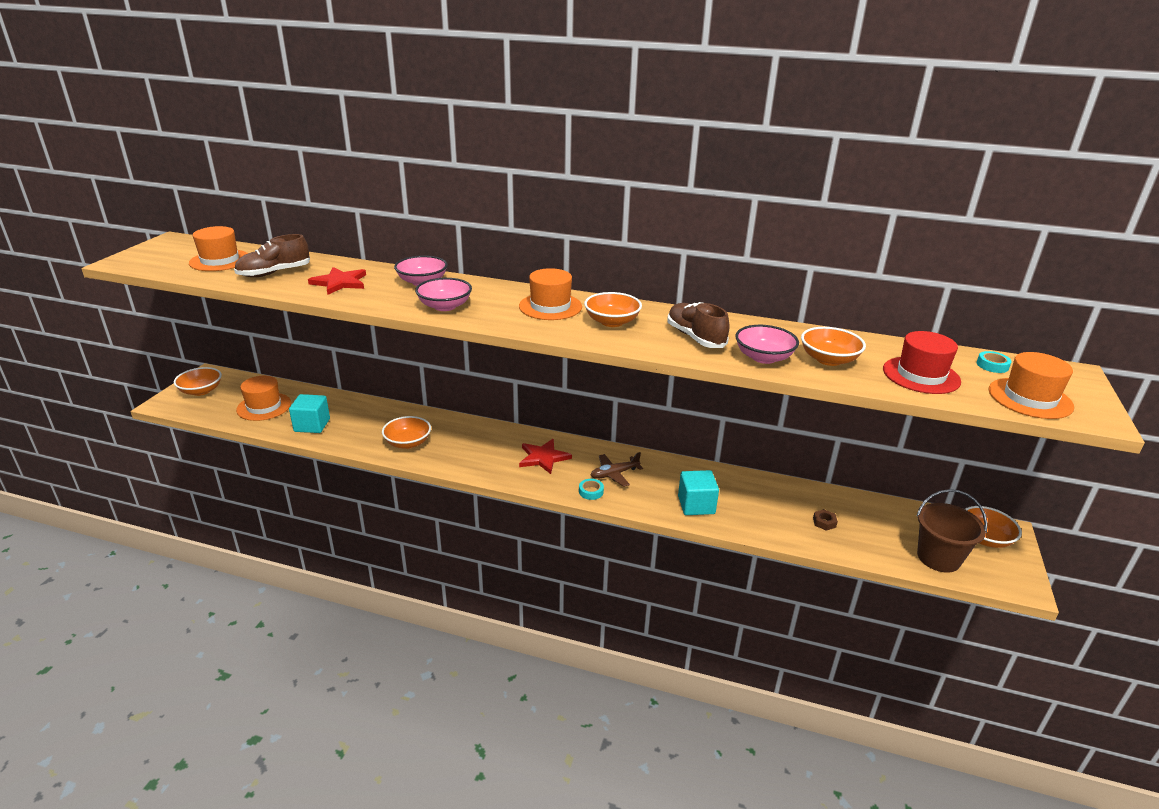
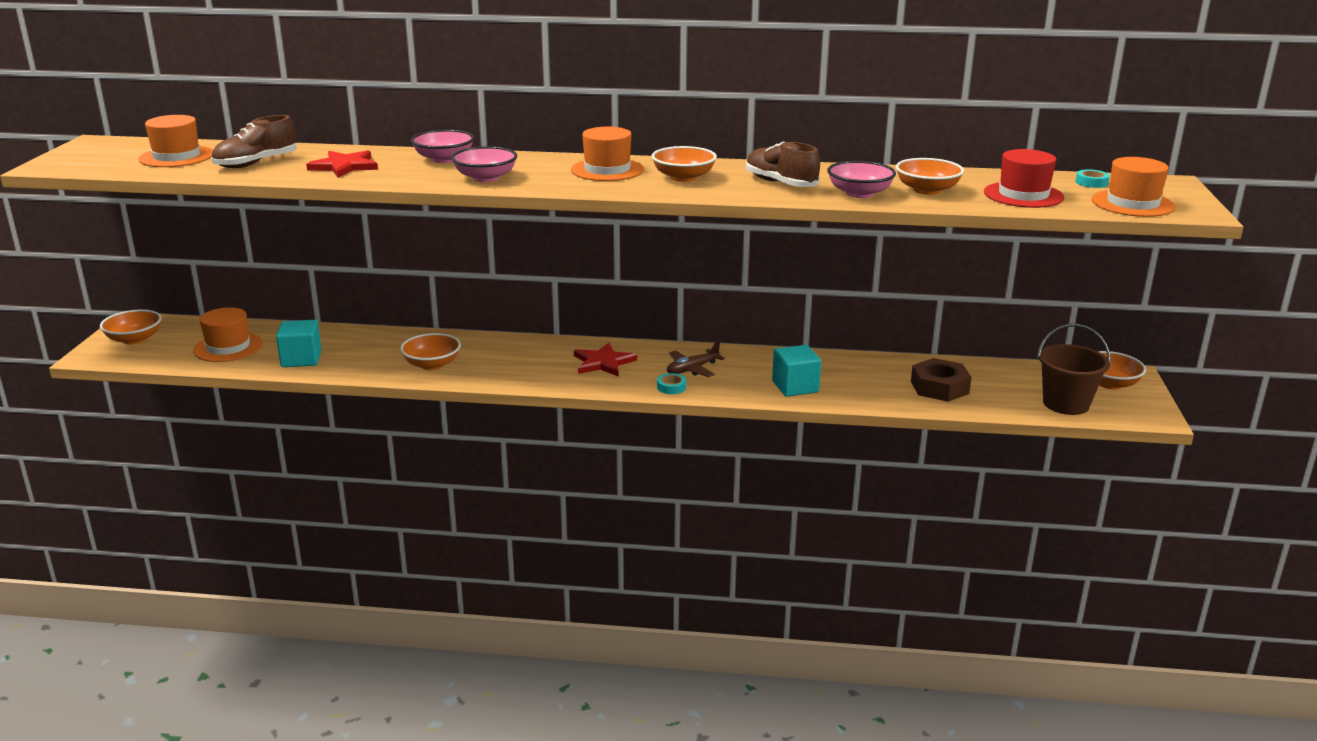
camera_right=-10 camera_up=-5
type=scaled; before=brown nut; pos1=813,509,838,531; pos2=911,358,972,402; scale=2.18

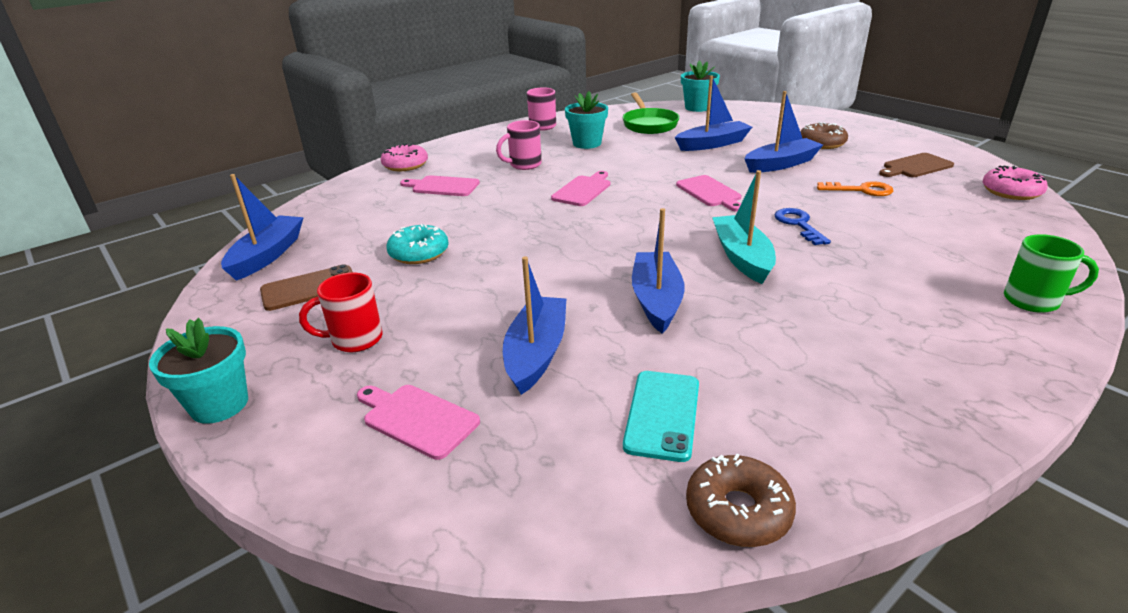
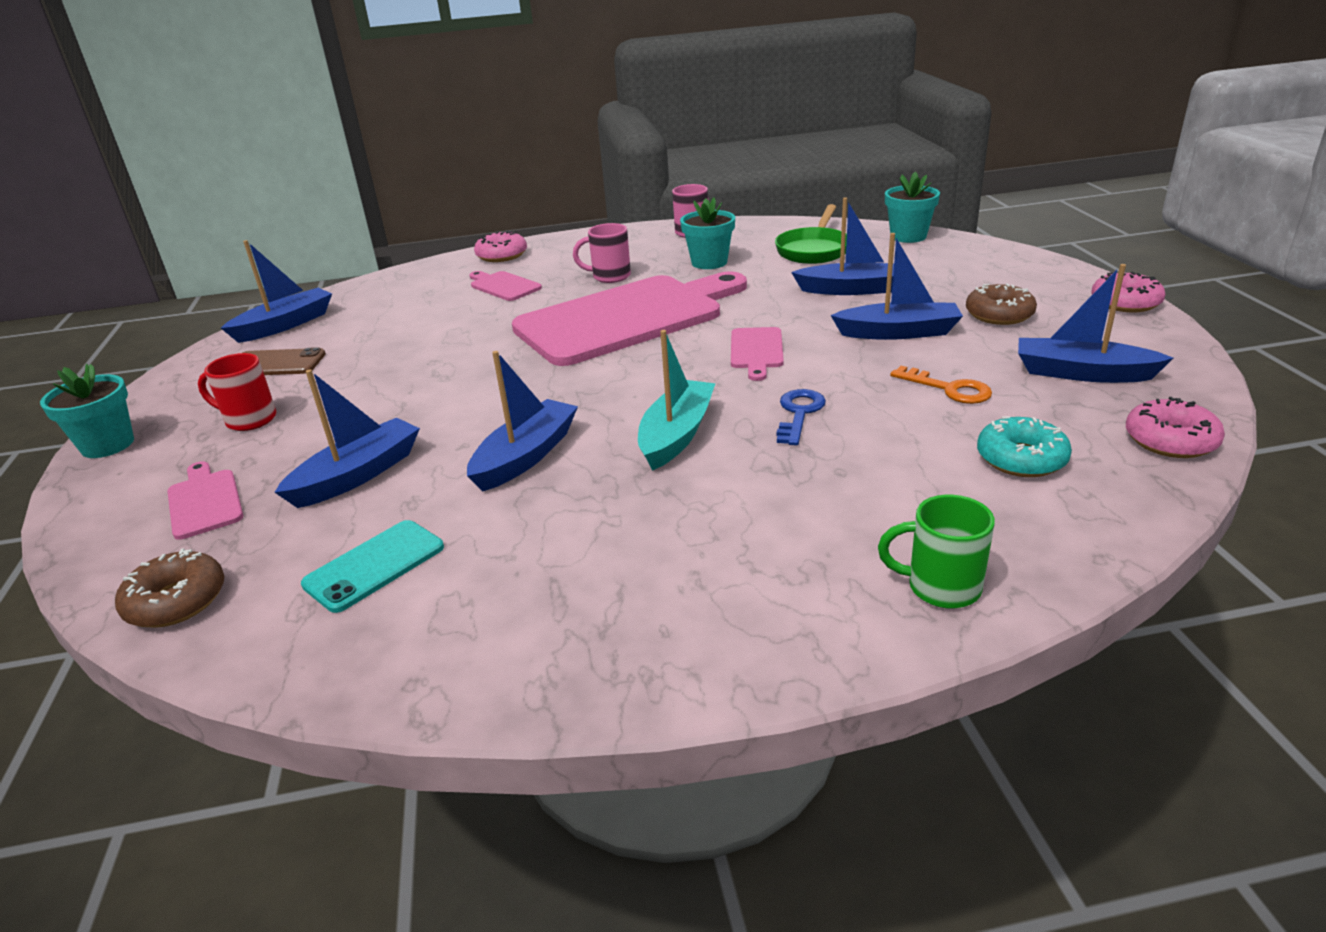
camera_right=30 camera_up=0
type=new; after=pink donut; pos2=1091,272,1165,312
type=shifted; before=turquoise donut; pos1=386,224,449,264; pos2=977,416,1072,477
type=shifted; before=brown donut; pos1=686,453,796,547; pos2=115,548,224,628
type=swapped; before=brown cutting board; after=blue boat; pos1=879,153,954,177; pos2=1018,264,1173,383
type=rotated; before=green mug; pos1=1004,234,1099,313; pos2=878,495,995,608; turn=150
type=scaled; before=pink cutting board; pos1=551,171,610,206; pos2=512,271,747,366; scale=2.47

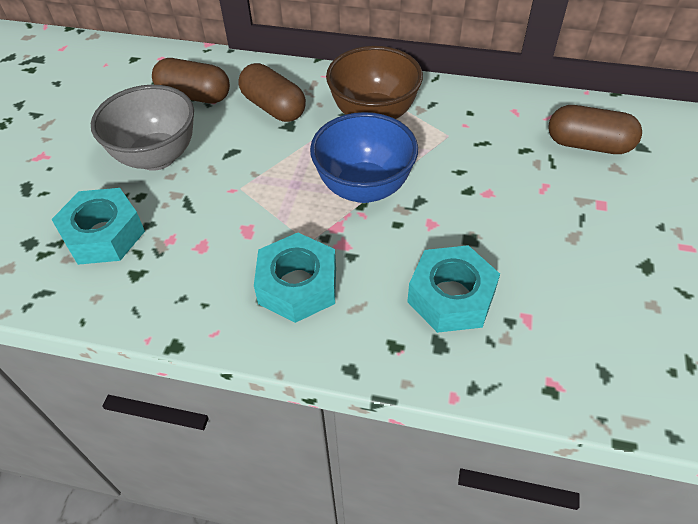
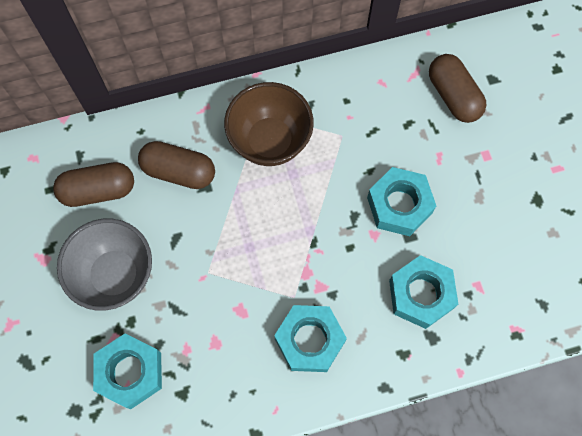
camera_right=-30 camera_up=20
type=gone; before=blue bowl; pos1=310,112,418,203
type=new; after=turquoise nut; pos2=367,167,436,236
type=rotated; before=brown capsule; pos1=548,105,642,154; pos2=429,54,486,123; turn=75

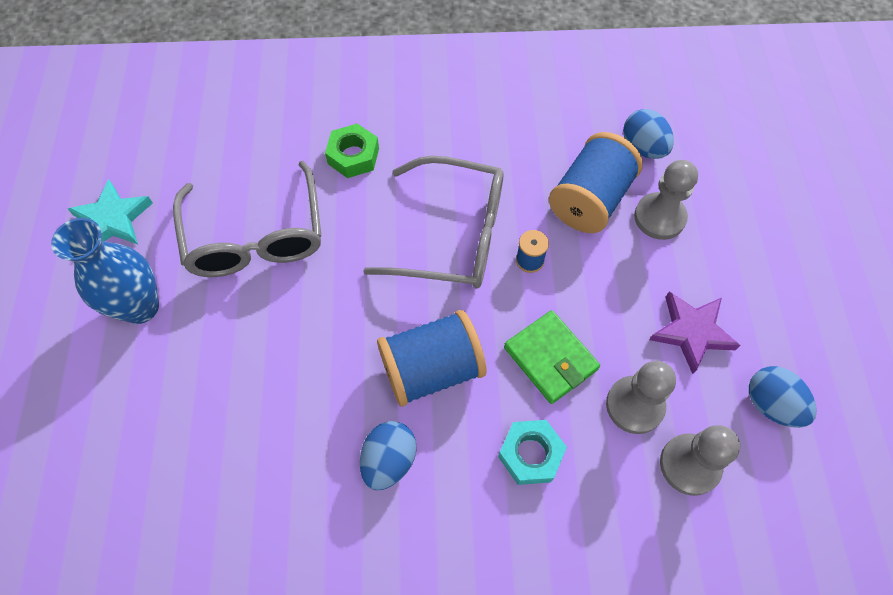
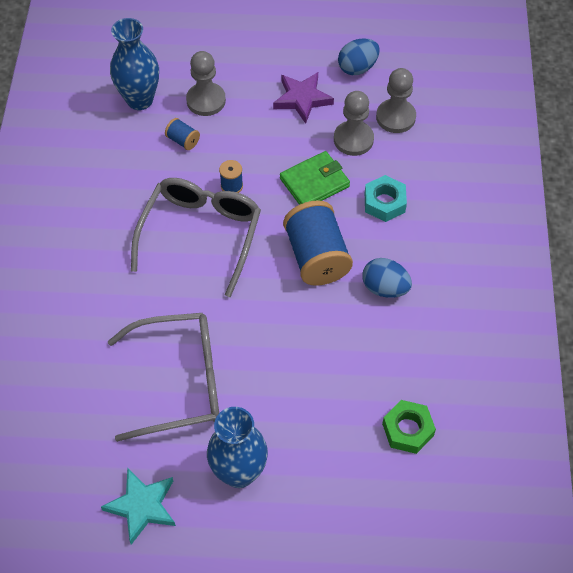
camera_right=-85 camera_up=-5
type=shifted; before=green nut; pos1=325,123,379,178; pos2=382,400,436,454
type=swapped; before=blue egg; after=blue vase; pos1=623,109,674,159; pos2=110,18,159,110
type=scaled; before=blue spool; pos1=549,132,643,233; pos2=165,118,200,150; scale=0.45

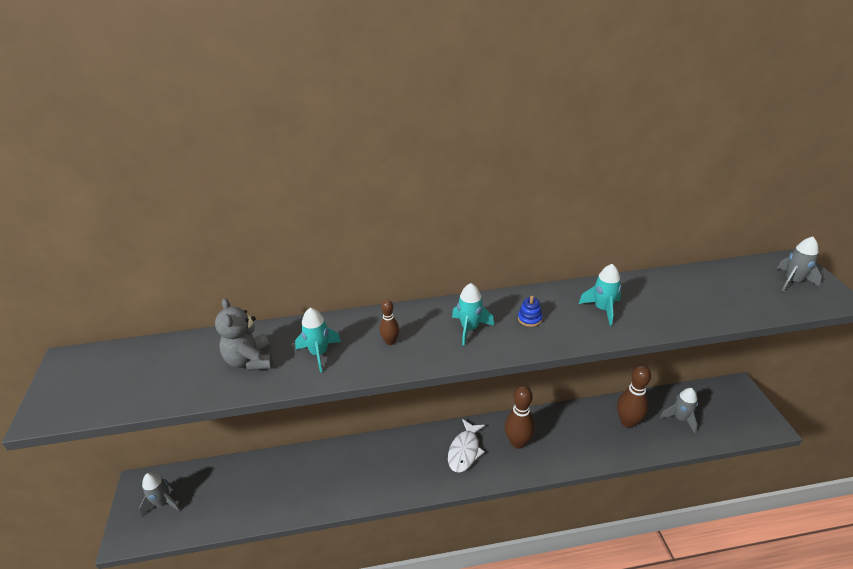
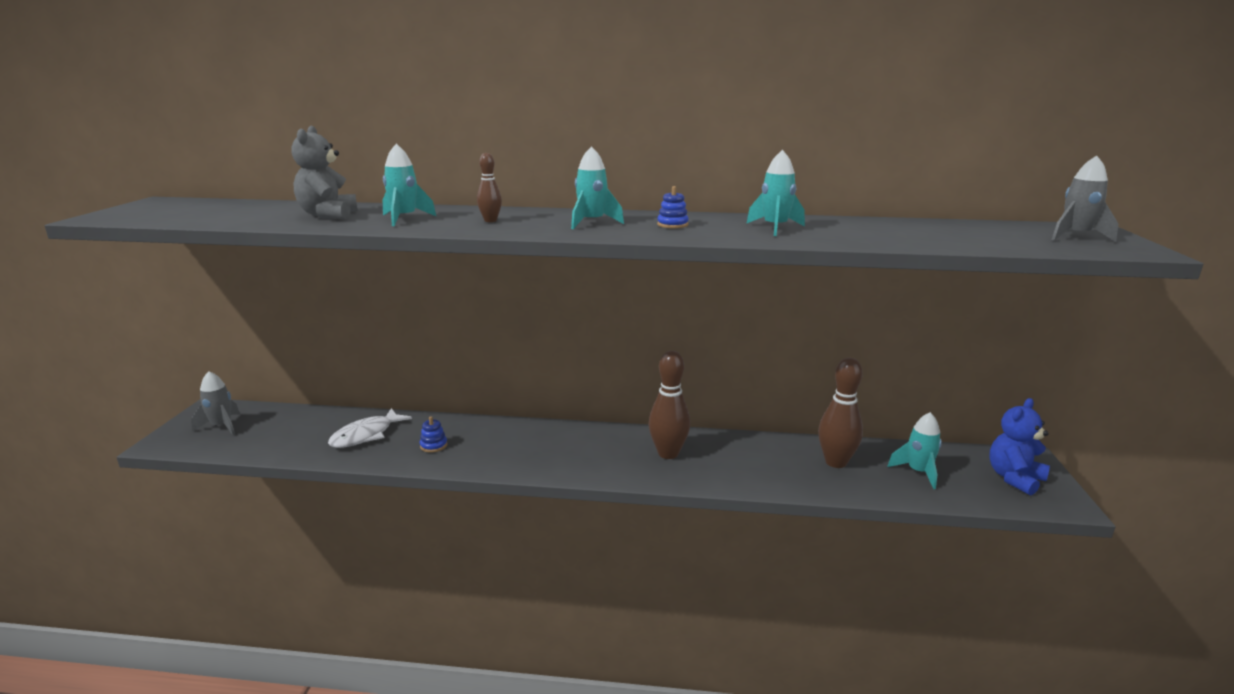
camera_right=15 camera_up=-15
type=new; after=blue stacking toy; pos2=420,416,447,453
type=new; after=blue teddy bear; pos2=989,398,1050,496
type=shifted; before=white fish; pos1=448,419,485,472; pos2=328,408,412,448
type=repainted; before=grey rocket; after=turquoise rocket; pos1=660,388,698,433; pos2=887,412,942,489

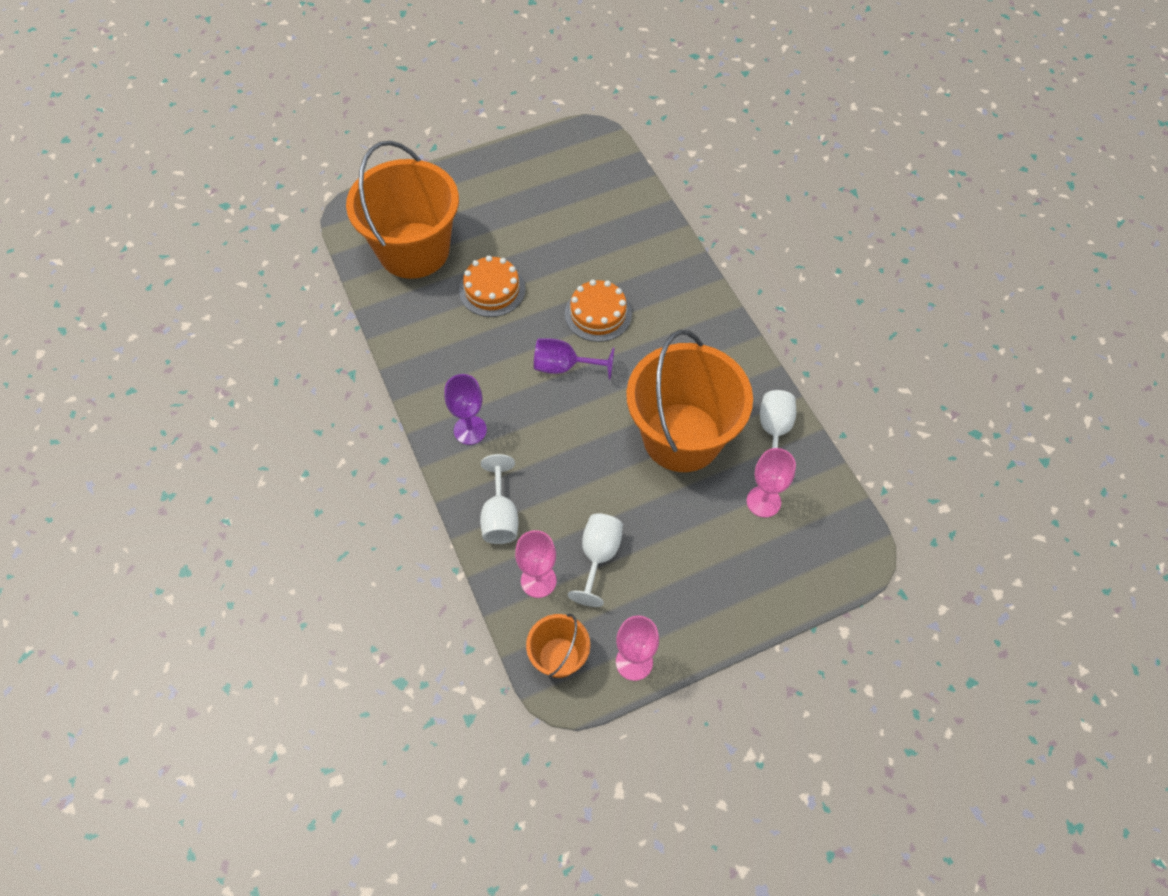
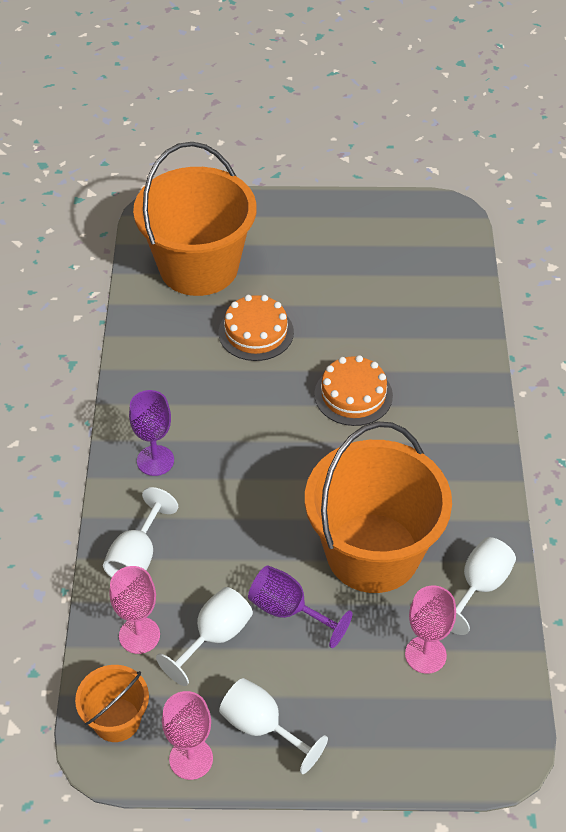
camera_right=25 camera_up=-10
type=new; after=white goblet; pos2=219,678,328,774
type=shifted; before=purple goblet; pos1=534,339,614,380; pos2=248,565,353,648

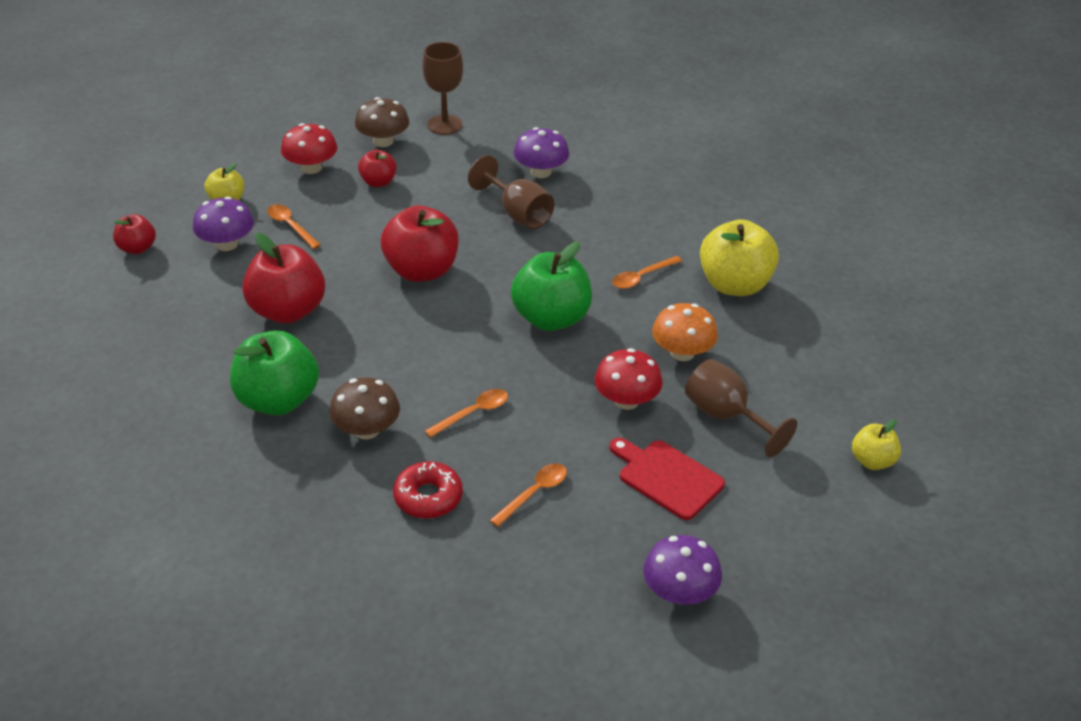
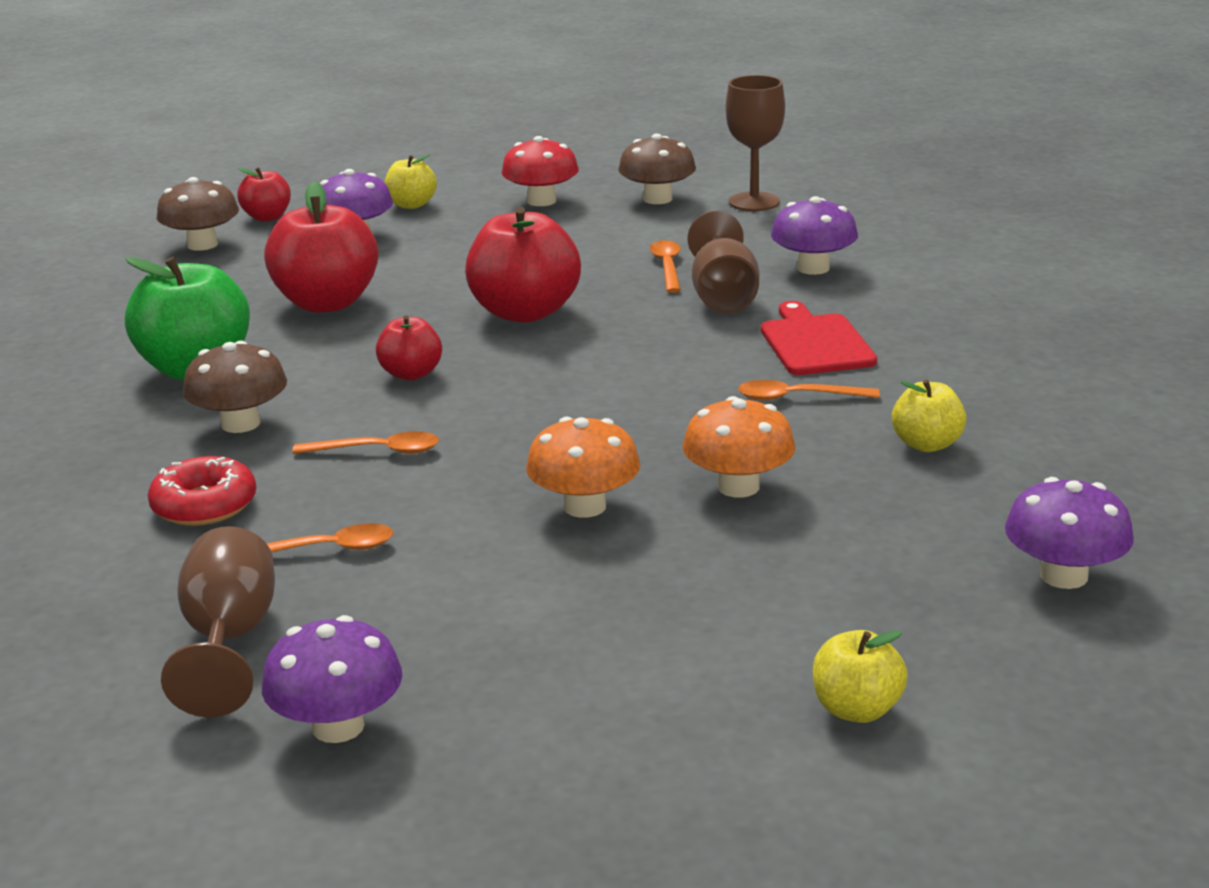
camera_right=40 camera_up=-15
type=gone; before=green apple; pos1=511,242,592,331
type=new; after=brown mushroom; pos2=156,177,239,251
type=new; after=purple mushroom; pos2=1005,477,1134,589
type=shifted; before=orange spoon; pos1=267,204,321,249; pos2=650,240,681,293
type=shifted; before=red apple; pos1=358,150,397,187; pos2=376,316,442,380
type=shifted; before=red cutting board; pos1=609,438,725,520; pos2=761,301,877,375
type=shifted; before=brown goblet; pos1=685,359,797,457; pos2=161,526,275,717
type=repainted; before=red mushroom; after=orange mushroom; pos1=594,348,663,410; pos2=526,417,640,518
type=scaled; before=yellow apple; pos1=700,220,779,296; pos2=892,380,966,452; scale=0.53

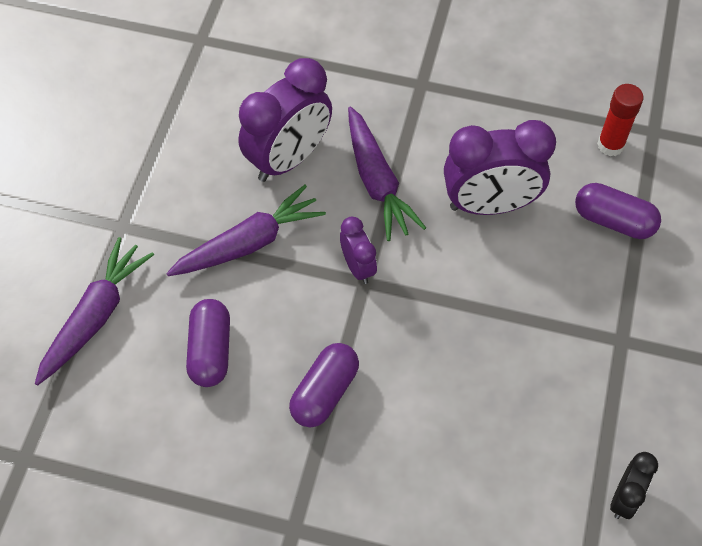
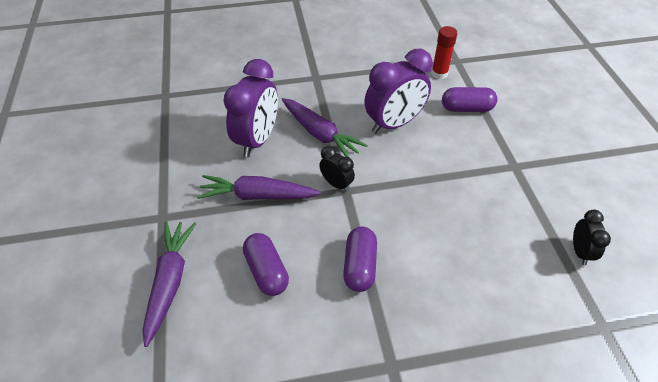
camera_right=-25 camera_up=-10
type=repainted; before=purple clock; after=black clock; pos1=340,217,377,284; pos2=319,146,355,192
type=rotated; before=purple carrot; pos1=166,185,326,276; pos2=197,175,321,200; turn=-120

